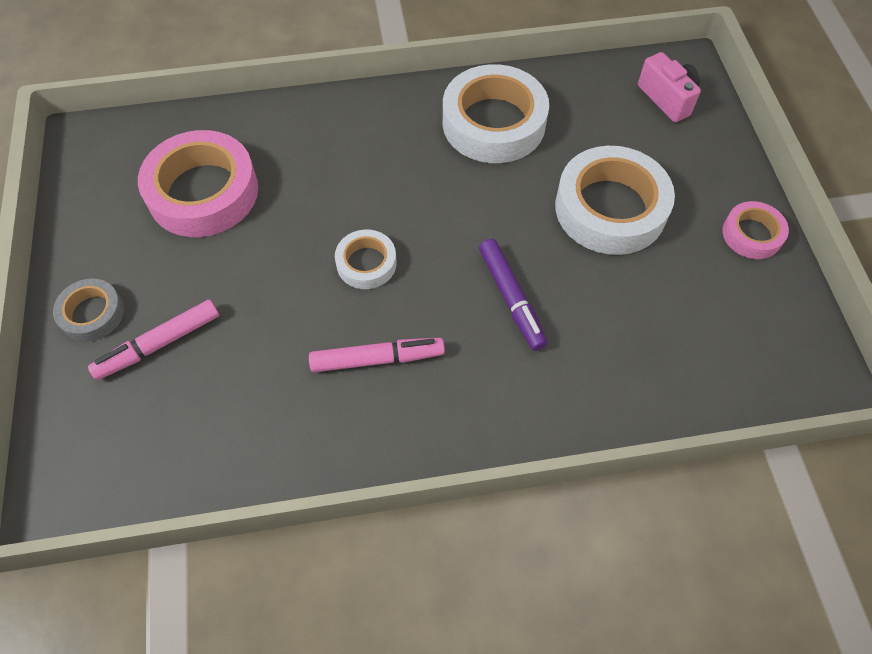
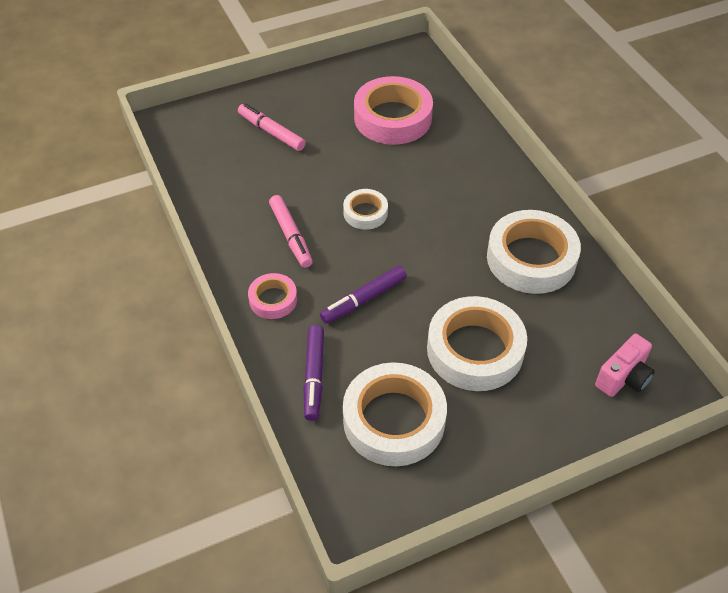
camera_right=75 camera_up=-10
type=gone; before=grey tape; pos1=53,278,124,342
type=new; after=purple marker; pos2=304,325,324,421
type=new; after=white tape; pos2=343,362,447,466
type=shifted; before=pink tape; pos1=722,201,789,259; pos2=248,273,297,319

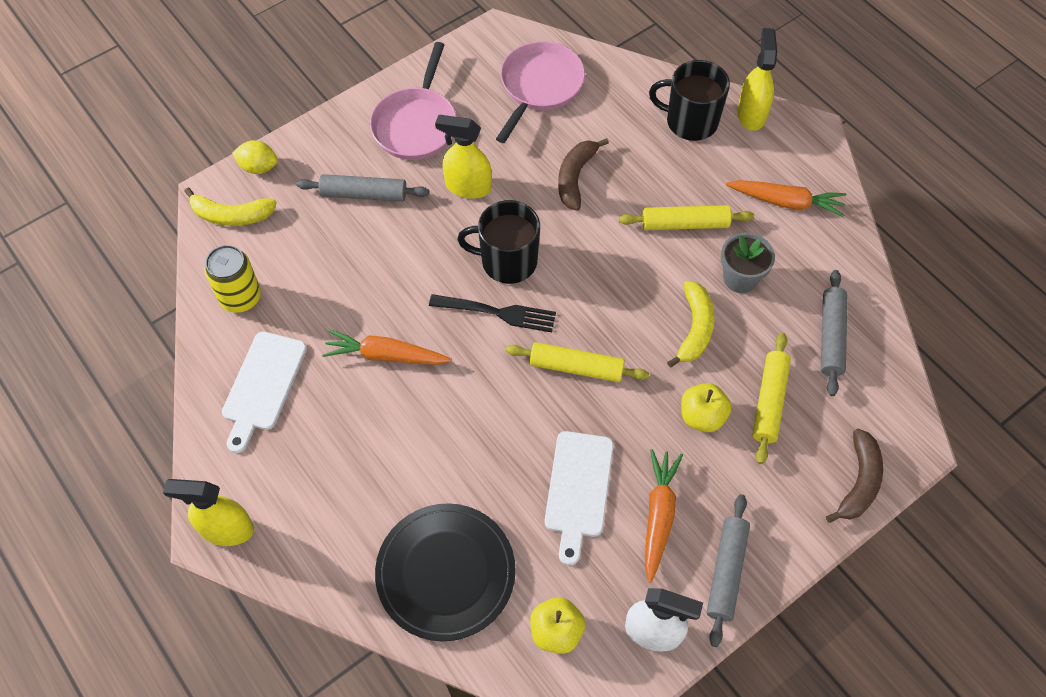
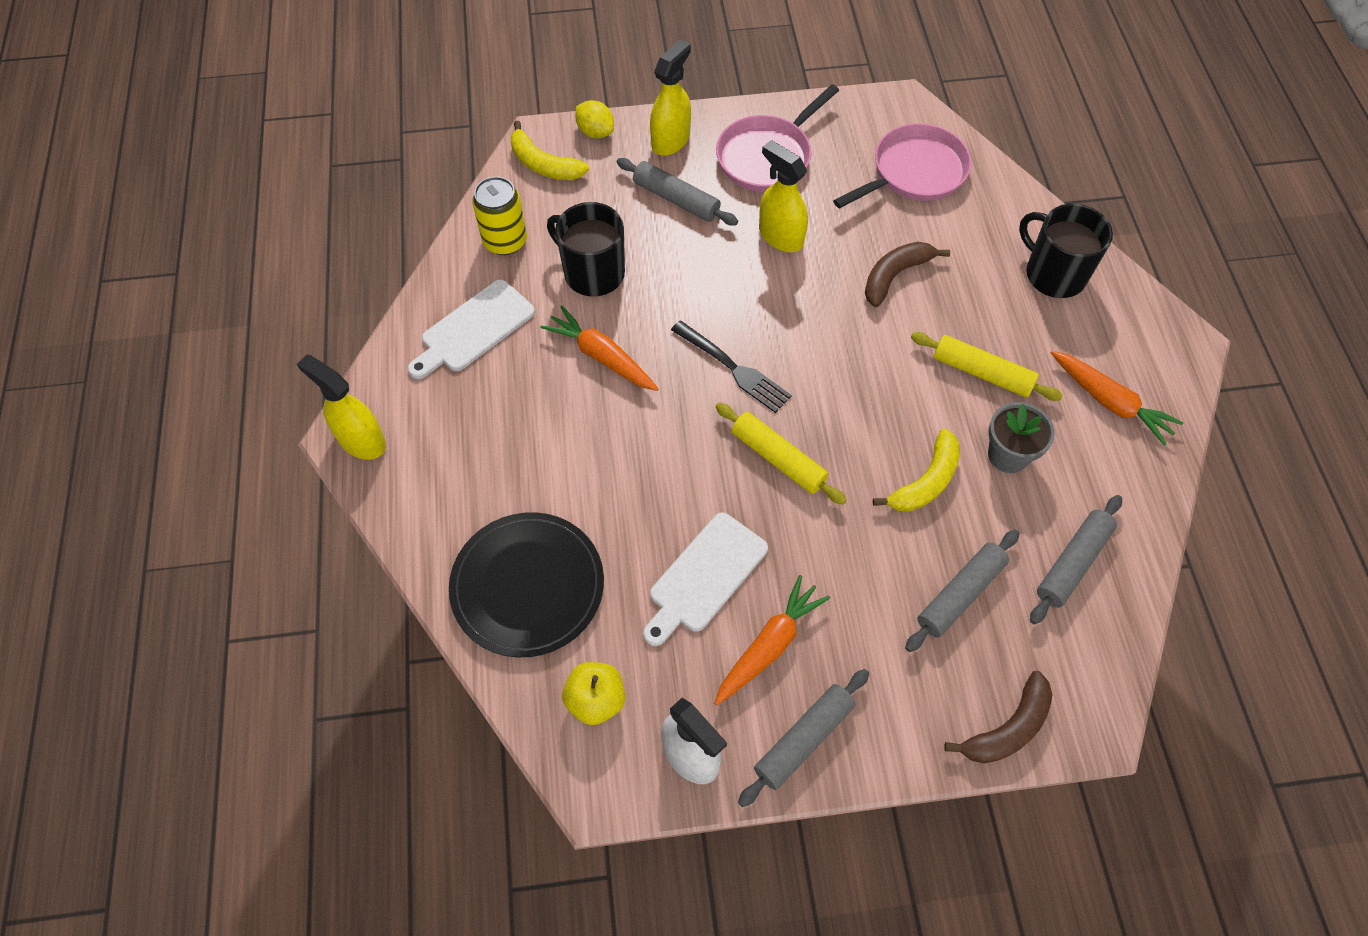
camera_right=30 camera_up=0
type=gone; before=yellow apple; pos1=681,383,732,432
type=shifted; before=black mug; pos1=457,200,540,284; pos2=547,202,625,297
type=shifted; before=yellow spray bottle; pos1=737,28,777,131; pos2=650,39,691,156
type=repainted; before=yellow rolling pin; after=grey rolling pin; pos1=753,333,791,464; pos2=905,530,1019,652

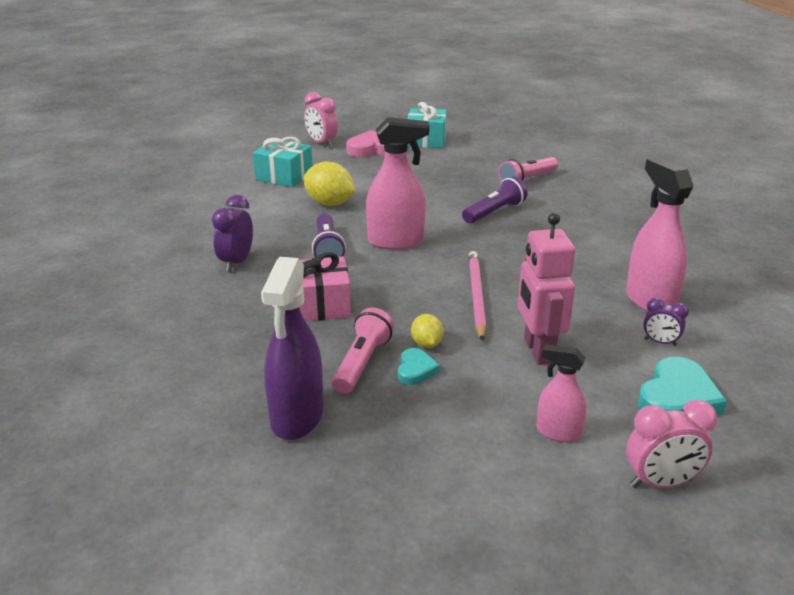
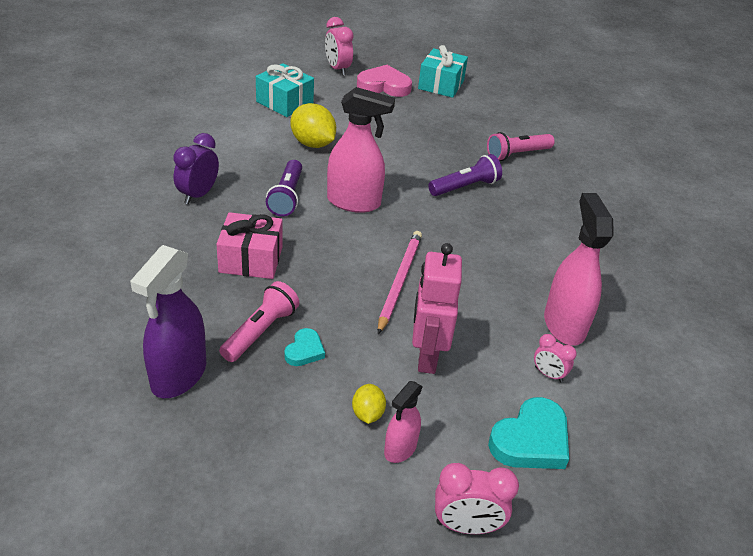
camera_right=10 camera_up=10
type=shifted; before=yellow lemon; pos1=411,314,443,348; pos2=352,384,386,424
type=repainted; before=purple clock; after=pink clock; pos1=643,298,689,346; pos2=534,334,577,382
type=rotated; before=pink spray bottle; pos1=536,344,586,442; pos2=384,381,423,463; turn=-90

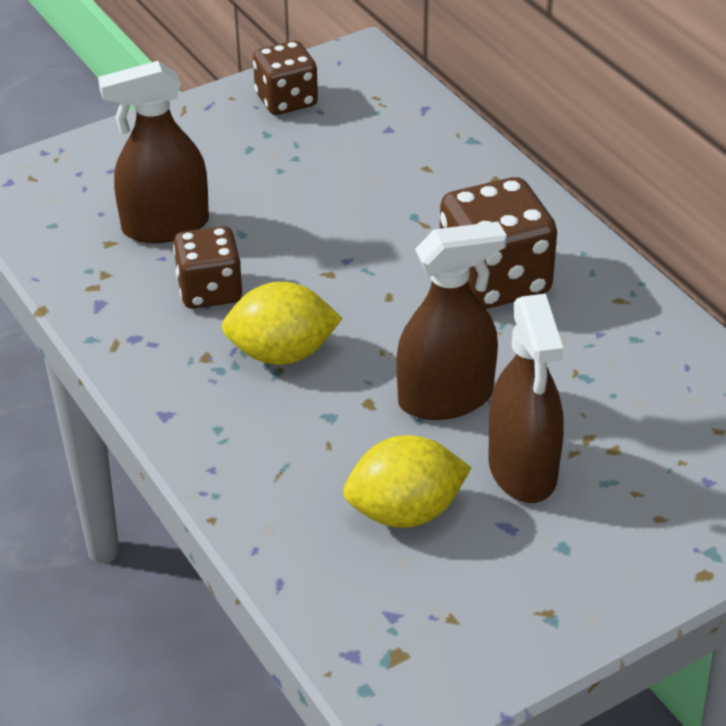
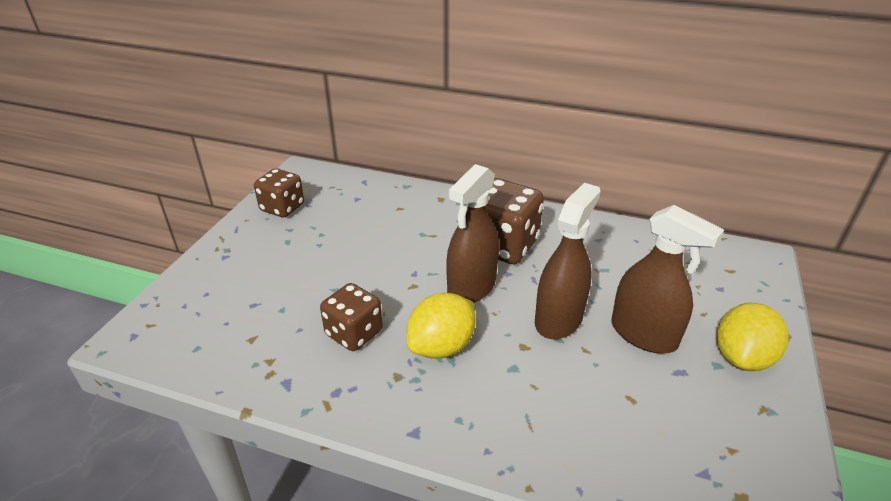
camera_right=-40 camera_up=-5
type=shifted; before=brown spray bottle; pos1=98,61,209,243; pos2=446,164,499,303
type=shifted; before=yellow lemon; pos1=343,435,471,528; pos2=716,303,788,371

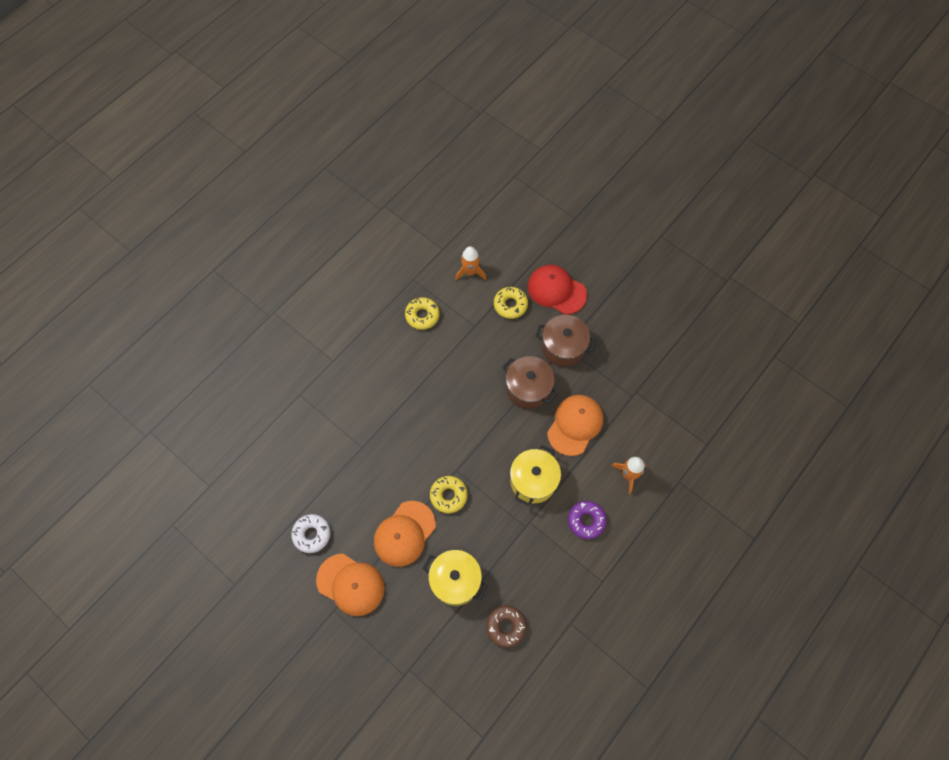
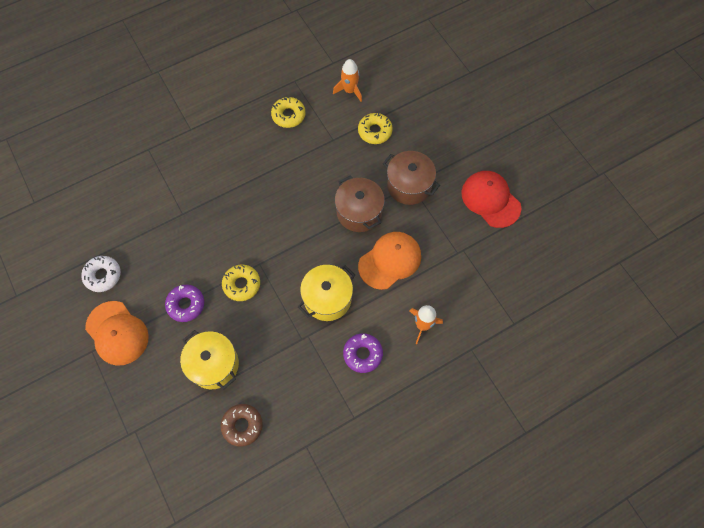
camera_right=20 camera_up=0
type=shifted; before=red cap; pos1=527,265,587,315; pos2=461,171,521,228
type=swapped; before=orange cap; after=purple donut; pos1=374,501,436,567; pos2=165,285,204,322

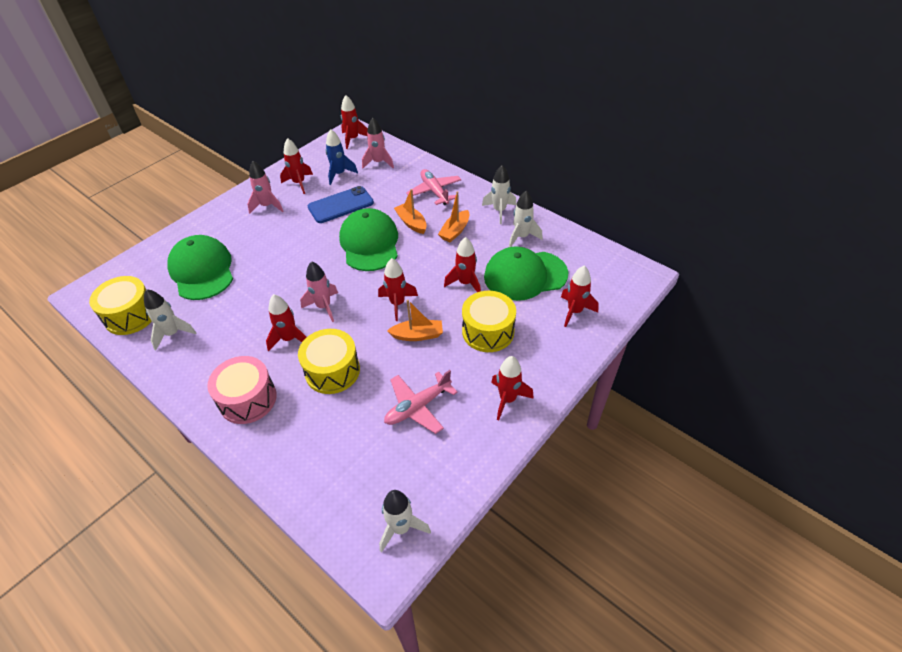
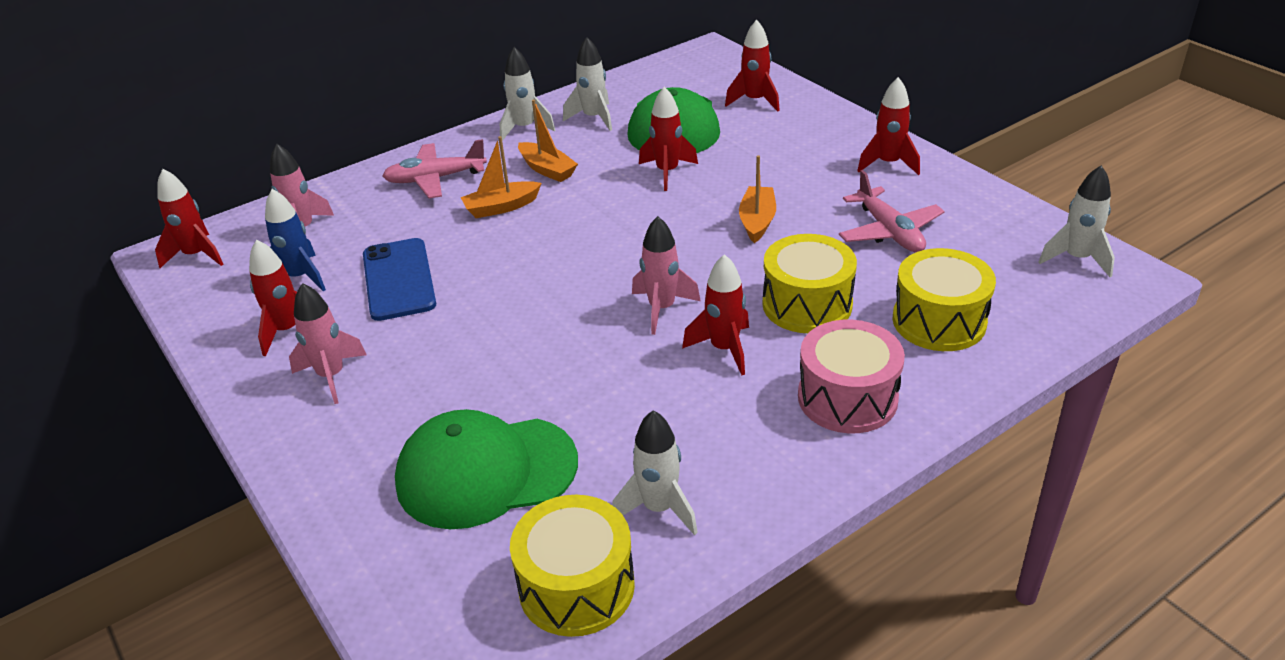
camera_right=-75 camera_up=-10
type=gone; before=green cap; pos1=339,208,398,271
type=gone; before=red rocket; pos1=378,258,418,321
type=shifted; before=yellow drum; pos1=462,291,516,352; pos2=892,248,996,351

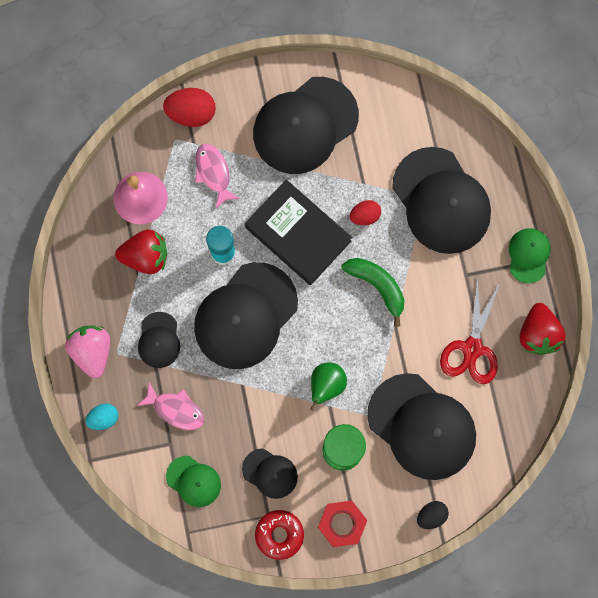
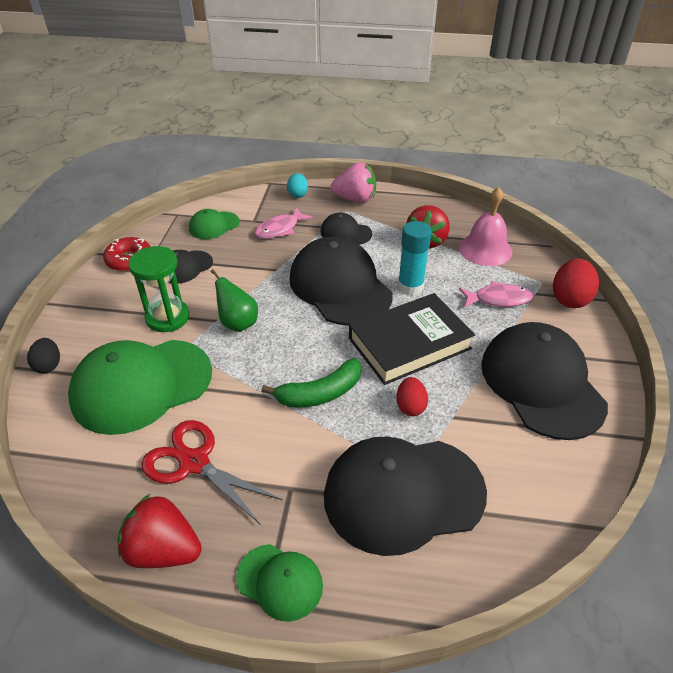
camera_right=110 camera_up=-35
type=gone; before=red nut; pos1=318,500,367,547
type=repainted; before=black cap; after=green cap; pos1=368,373,476,480; pos2=68,340,212,435

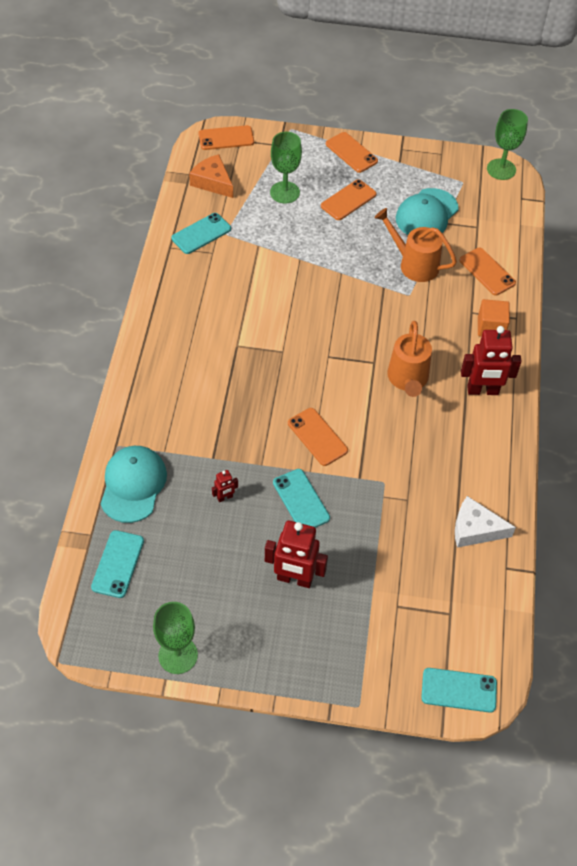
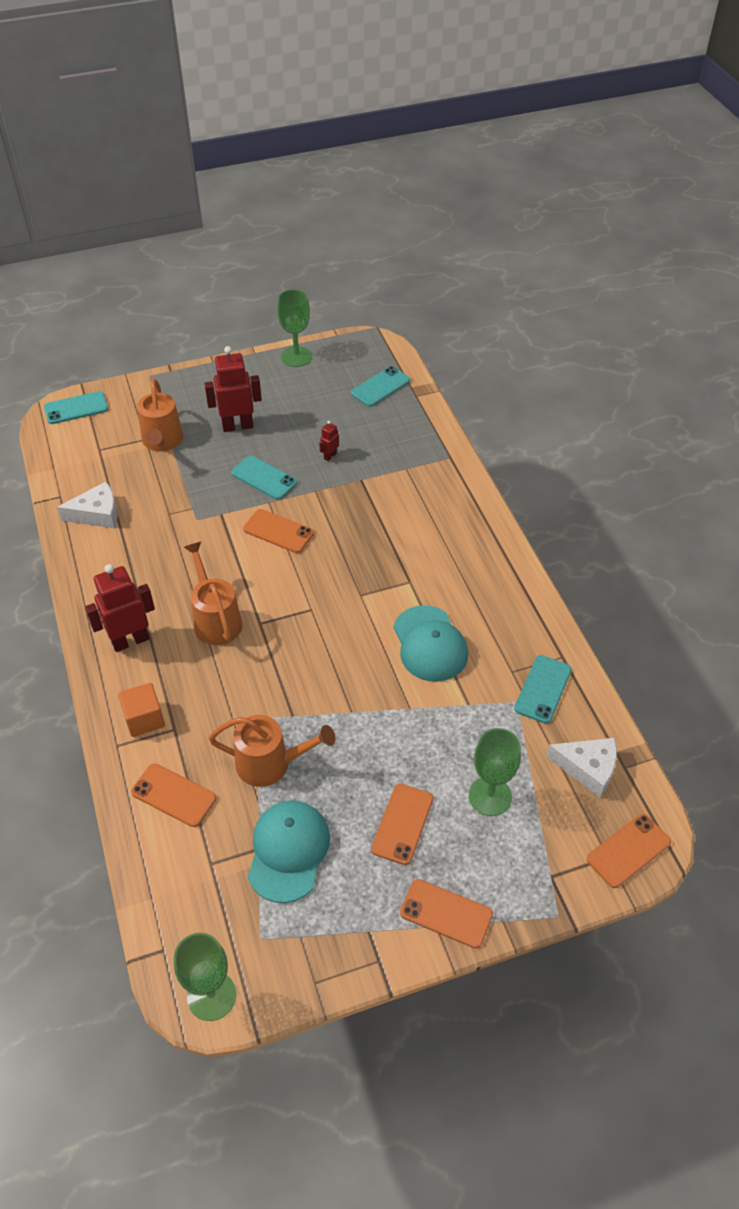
camera_right=155 camera_up=-5
type=new; after=orange watering can; pos2=137,379,183,451
type=shifted; before=turquoise cap; pos1=100,446,167,523; pos2=393,605,468,682
type=repainted; before=orange cheese; after=white cheese; pos1=189,154,233,198; pos2=546,738,617,797
type=rotated; before=turquoise phone; pos1=91,530,144,598; pos2=351,366,410,407; turn=60

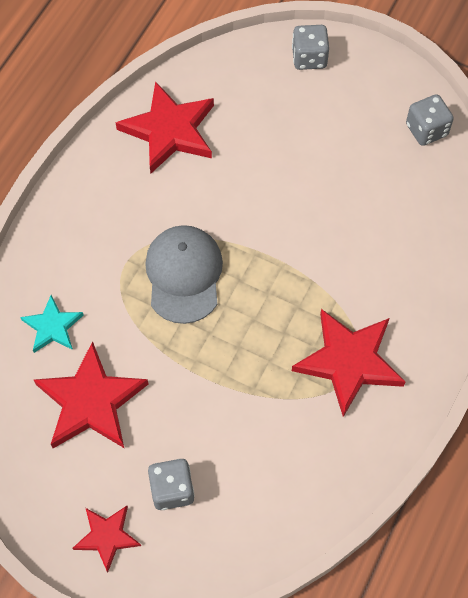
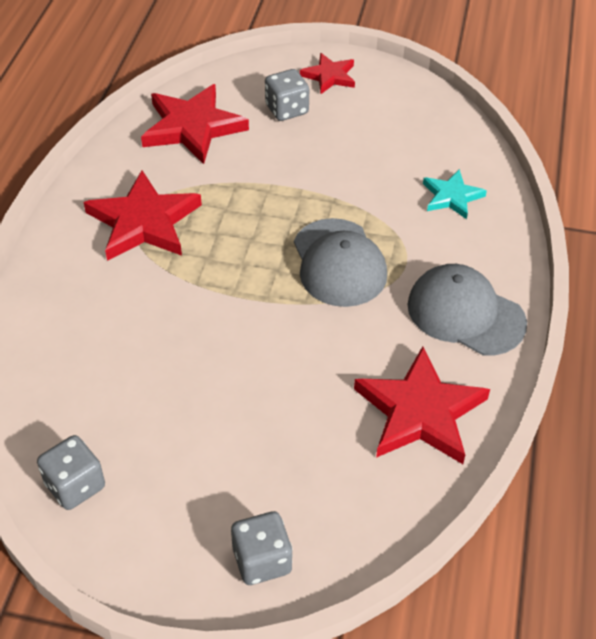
camera_right=165 camera_up=-15
type=new; after=grey cap; pos2=407,264,527,356
type=shifted; before=red star; pos1=34,341,148,448; pos2=141,84,249,164

